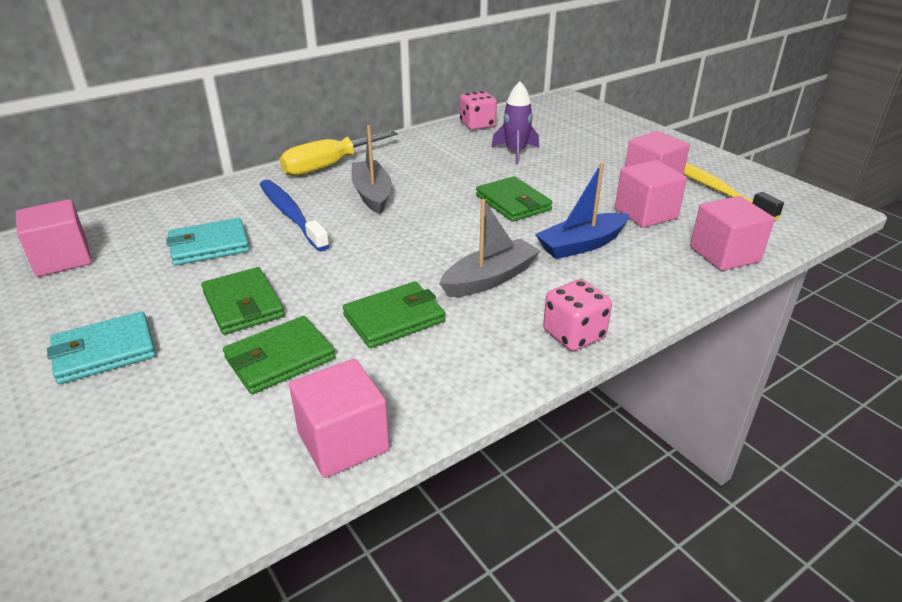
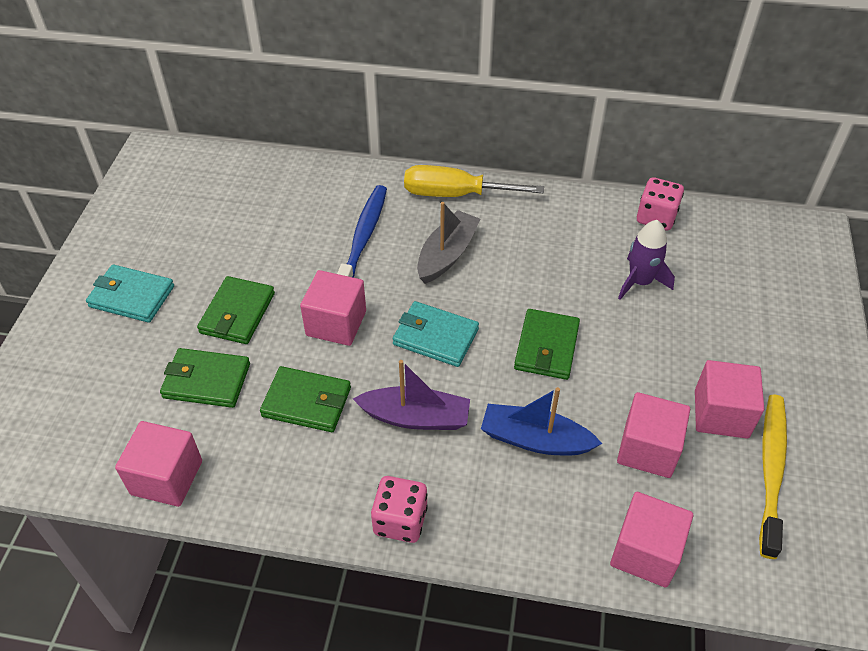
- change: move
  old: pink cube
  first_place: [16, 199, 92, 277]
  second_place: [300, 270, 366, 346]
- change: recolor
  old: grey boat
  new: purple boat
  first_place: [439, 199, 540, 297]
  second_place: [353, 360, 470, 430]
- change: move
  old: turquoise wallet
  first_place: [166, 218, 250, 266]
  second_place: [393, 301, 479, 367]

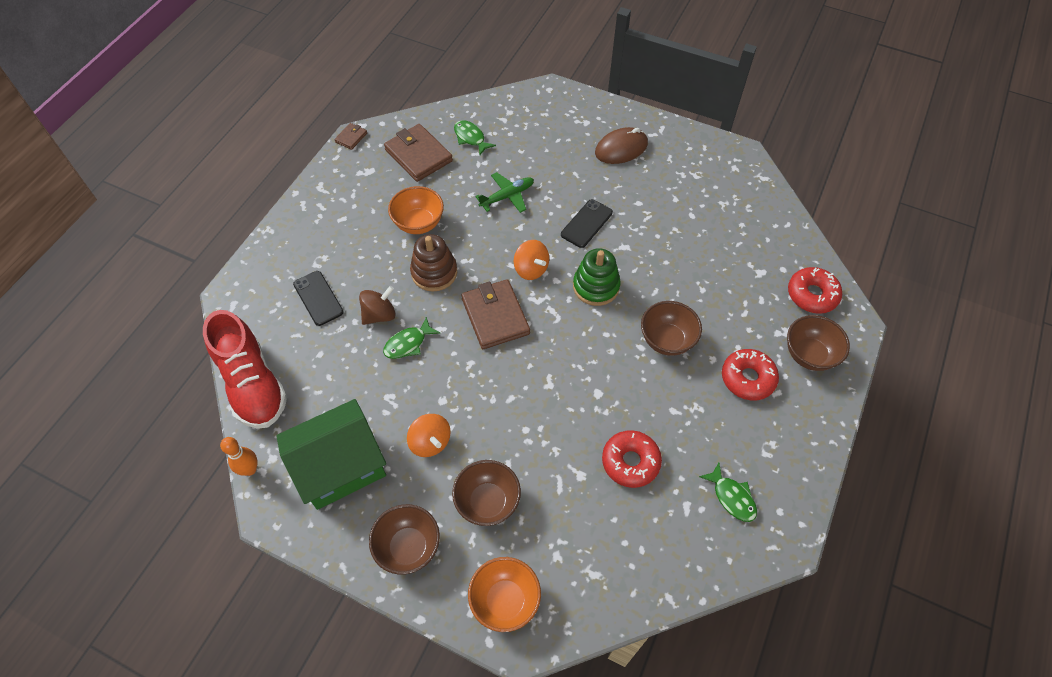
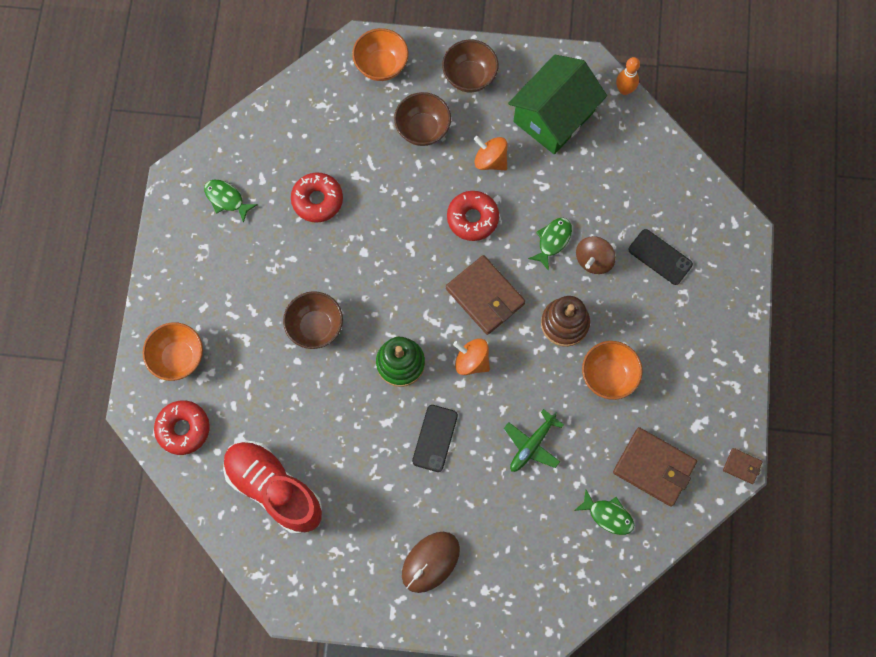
- change: rotate
  old: brown wallet
  first_place: [335, 123, 367, 150]
  second_place: [723, 448, 762, 484]
  degrees: -75
- change: move
  old: red shoe
  first_place: [203, 310, 287, 429]
  second_place: [223, 441, 322, 534]
- change: recolor
  old: brown bowl
  new: orange bowl
  first_place: [787, 315, 850, 371]
  second_place: [143, 322, 203, 381]
- change: move
  old: red donut
  first_place: [722, 349, 779, 400]
  second_place: [447, 191, 499, 241]

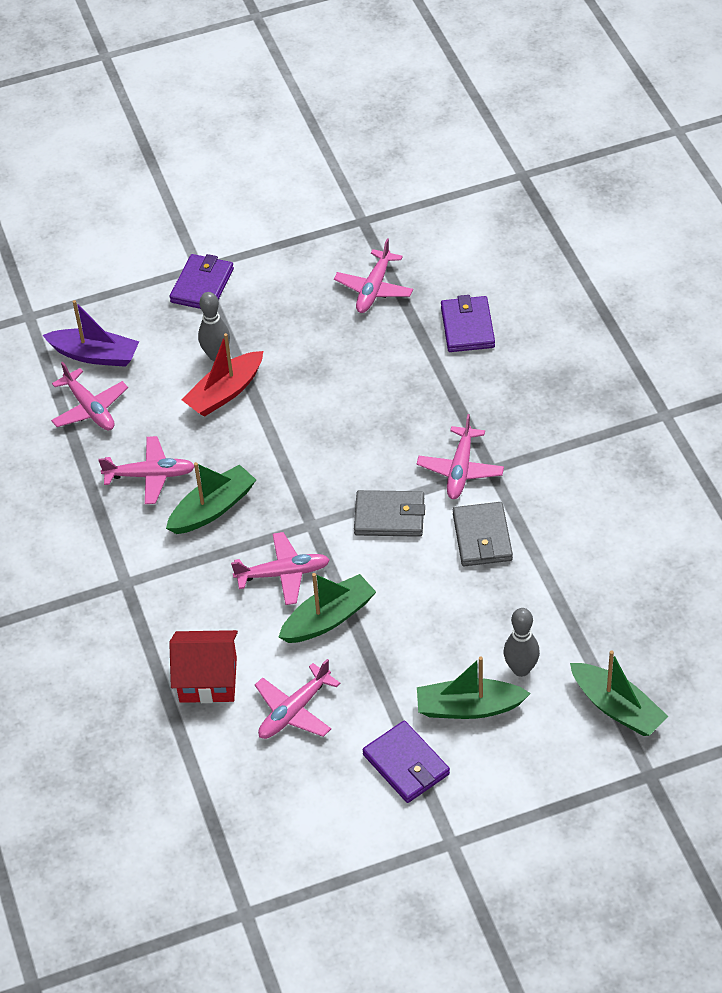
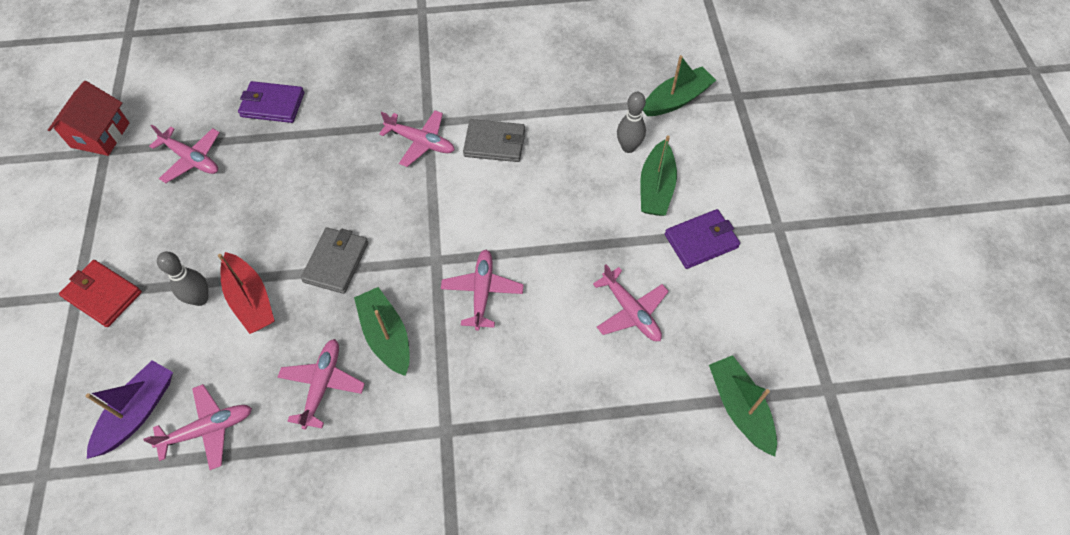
- change: recolor
  old: purple wallet
  new: red wallet
  first_place: [170, 254, 234, 309]
  second_place: [59, 260, 142, 327]
- change: move
  old: grey wallet
  first_place: [354, 490, 425, 537]
  second_place: [301, 227, 368, 294]
- change: move
  old: green boat
  first_place: [278, 573, 376, 643]
  second_place: [709, 355, 777, 457]
- change: move
  old: red house
  first_place: [169, 630, 238, 703]
  second_place: [48, 81, 129, 156]

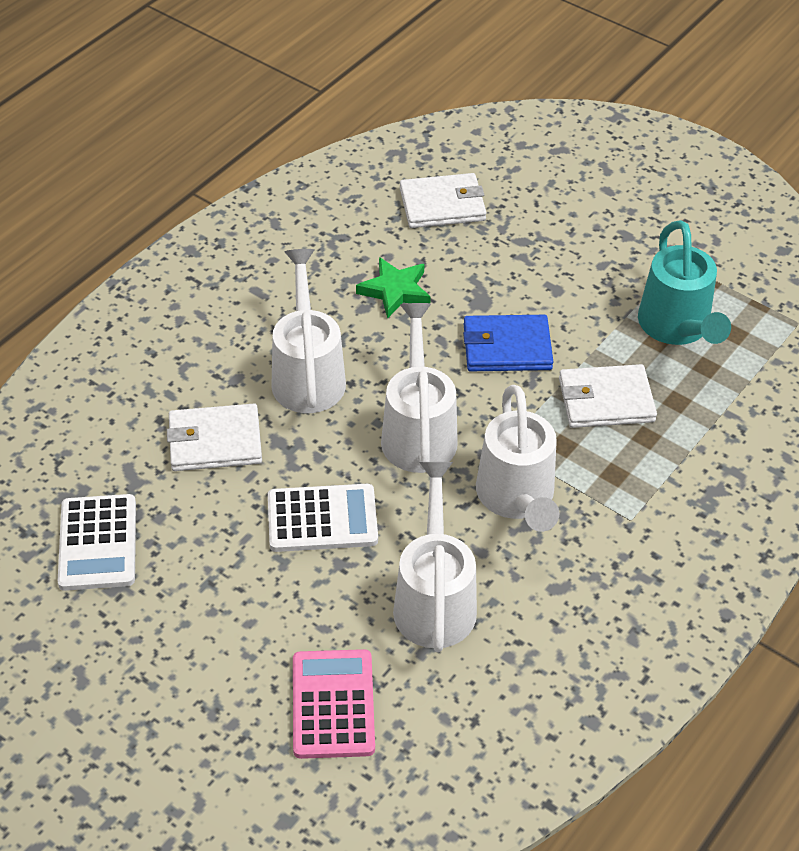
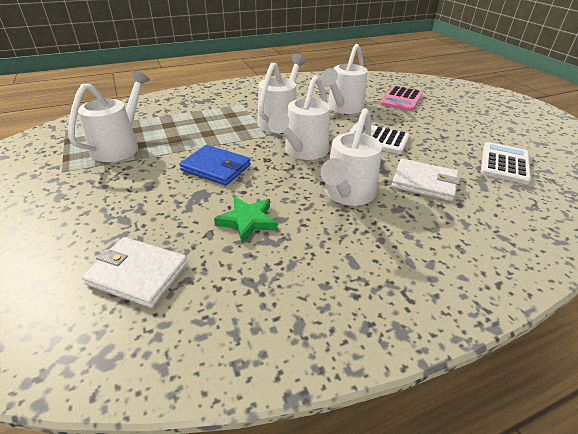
- change: recolor
  old: turquoise watering can
  new: white watering can
  first_place: [638, 220, 731, 345]
  second_place: [68, 70, 150, 162]
- change: delete
  old: white wallet
  first_place: [559, 364, 657, 428]

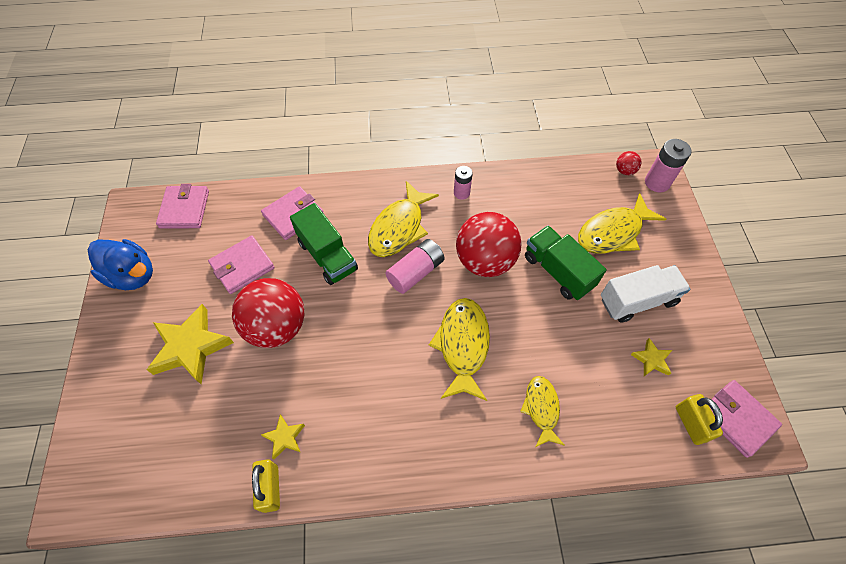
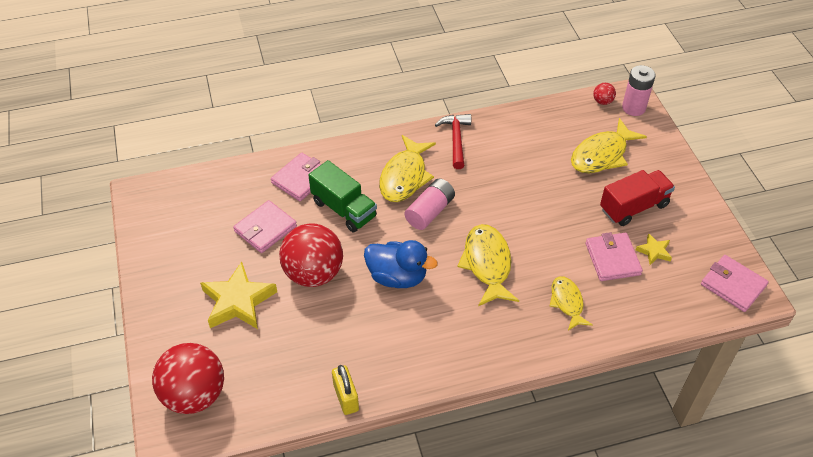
- change: replace
  old: pink battery
  new: red hammer
  first_place: [454, 166, 473, 200]
  second_place: [435, 114, 471, 169]
- change: move
  old: pink wallet
  first_place: [156, 184, 209, 228]
  second_place: [586, 232, 643, 281]
- change: move
  old: red ball
  first_place: [456, 212, 522, 277]
  second_place: [152, 343, 224, 414]
- change: delete
  old: green truck
  first_place: [525, 226, 607, 300]
- change: move
  old: blue duck
  first_place: [88, 239, 153, 290]
  second_place: [364, 240, 437, 288]
- change: recolor
  old: white truck
  new: red truck
  first_place: [601, 265, 691, 323]
  second_place: [600, 170, 675, 226]
- change: delete
  old: yellow padlock
  first_place: [676, 394, 723, 445]
- change: delete
  old: yellow star
  first_place: [261, 415, 305, 459]

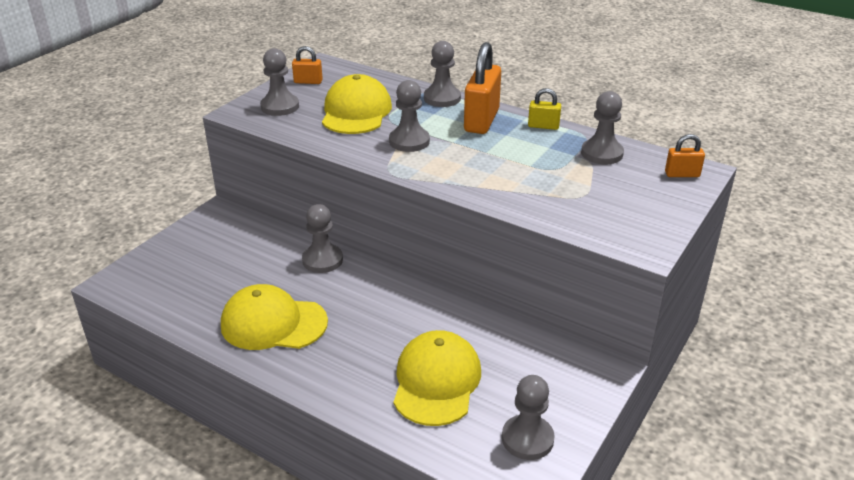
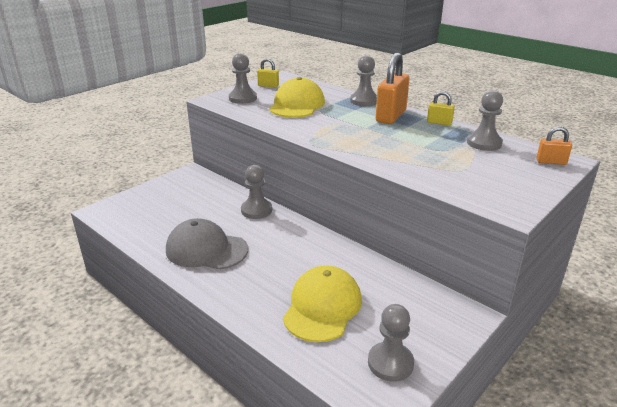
- change: recolor
  old: orange padlock
  new: yellow padlock
  first_place: [292, 46, 323, 84]
  second_place: [257, 58, 279, 88]
- change: delete
  old: grey pawn
  first_place: [389, 80, 430, 152]
- change: recolor
  old: yellow cap
  new: grey cap
  first_place: [221, 284, 328, 350]
  second_place: [166, 218, 248, 270]

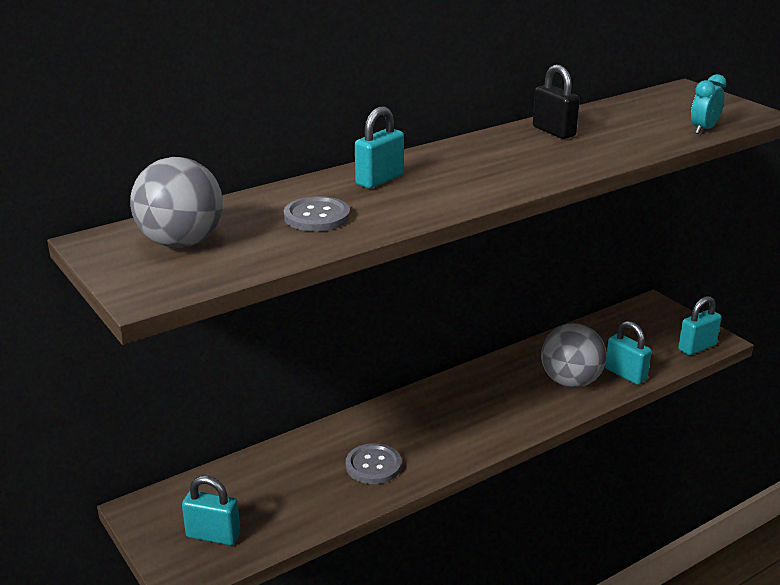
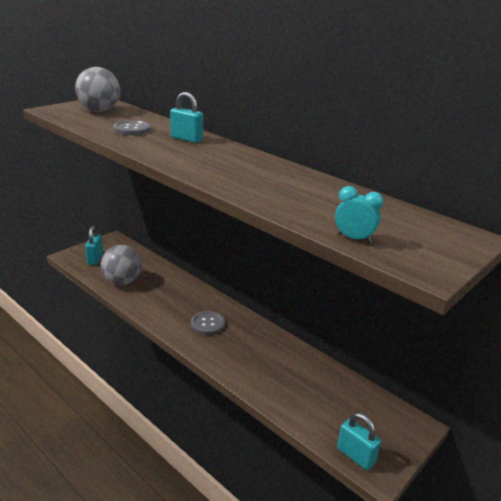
- change: delete
  old: black padlock
  first_place: [533, 65, 580, 139]
- change: delete
  old: turquoise padlock
  first_place: [605, 321, 652, 385]
- change: move
  old: grey ball
  first_place: [541, 323, 607, 388]
  second_place: [101, 245, 142, 285]
- change: move
  old: grey button
  first_place: [346, 443, 401, 484]
  second_place: [191, 311, 225, 335]

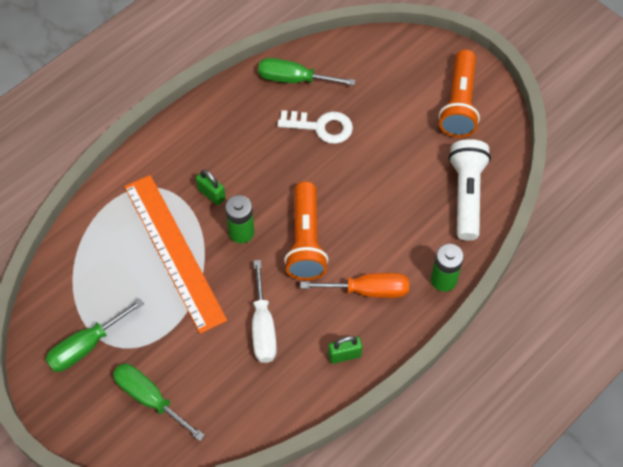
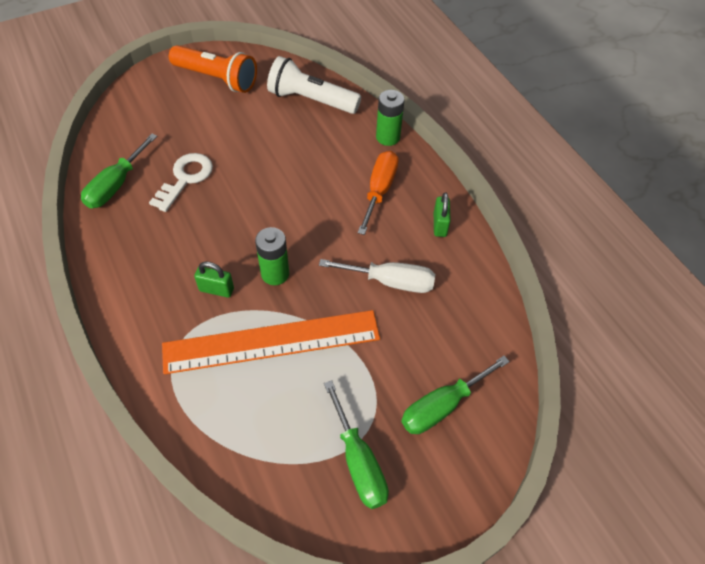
- change: rotate
  old: green padlock
  first_place: [196, 170, 226, 205]
  second_place: [194, 262, 234, 298]
  degrees: 45
- change: delete
  old: orange flashlight
  first_place: [284, 182, 328, 280]

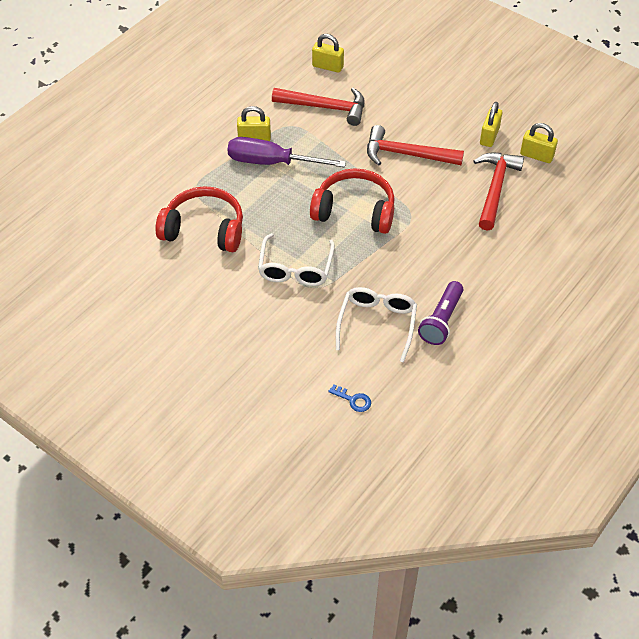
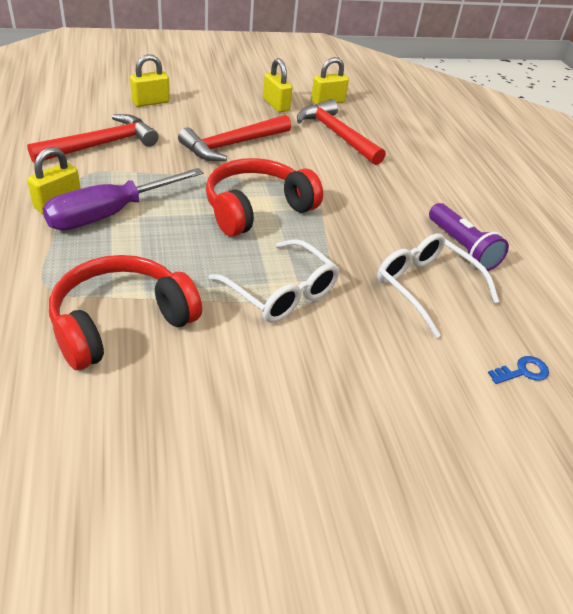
- change: move
  old: yellow padlock
  first_place: [312, 34, 344, 73]
  second_place: [130, 54, 170, 107]

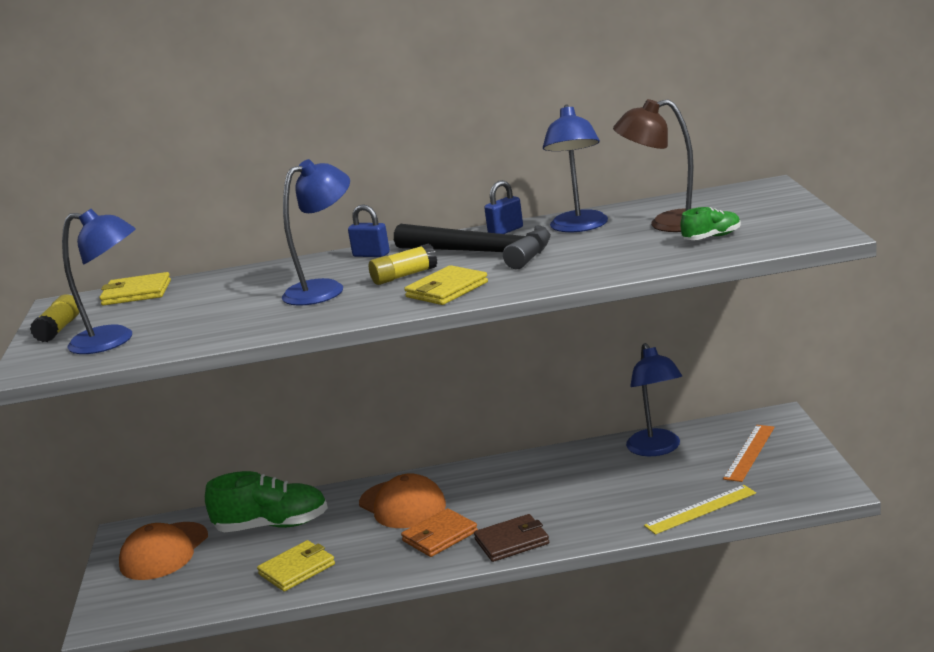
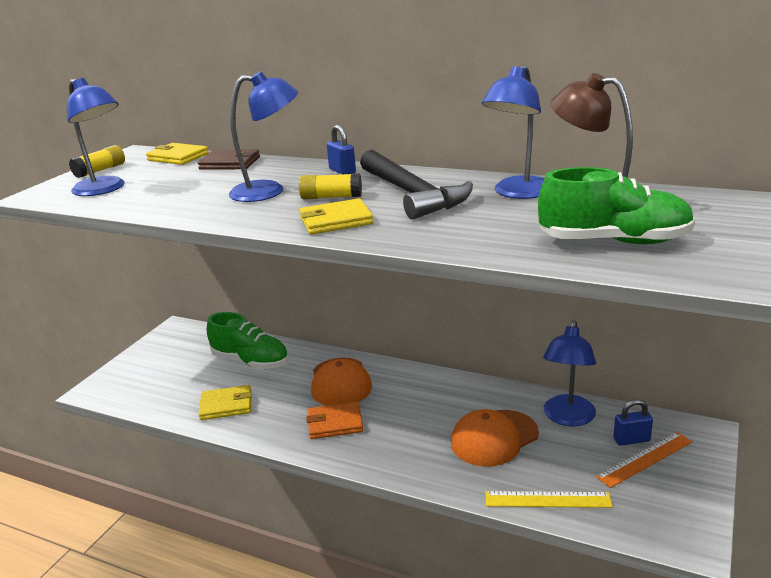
- change: move
  old: blue padlock
  first_place: [484, 180, 523, 234]
  second_place: [613, 399, 653, 446]
- change: resize
  old: green shoe
  first_place: [680, 207, 741, 240]
  second_place: [538, 167, 695, 244]
  factor: 2.0
- change: move
  old: brown wallet
  first_place: [474, 514, 549, 562]
  second_place: [198, 149, 260, 170]
- change: move
  old: orange cap
  first_place: [119, 522, 208, 580]
  second_place: [451, 409, 539, 466]

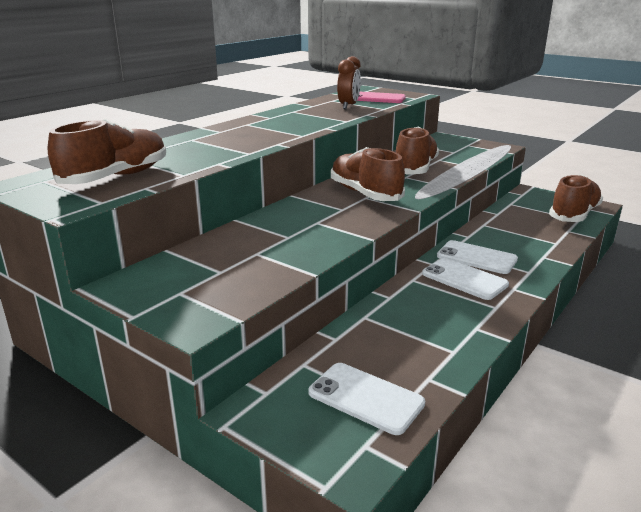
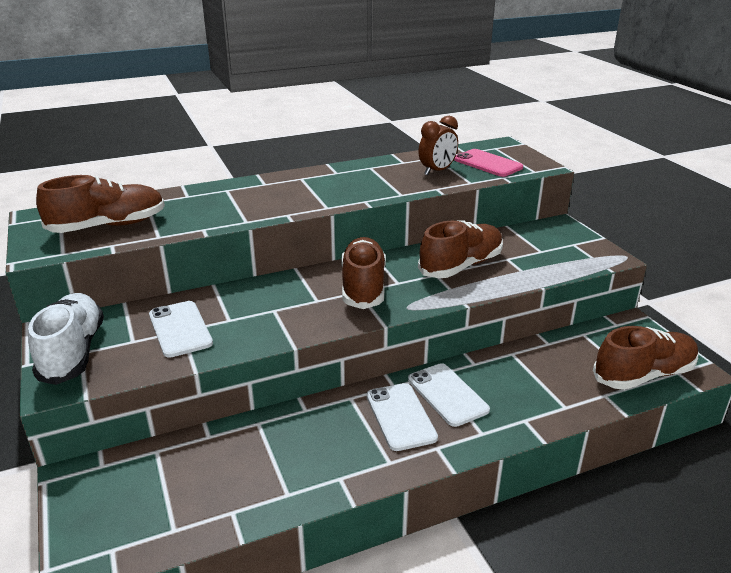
- change: move
  old: white phone
  first_place: [309, 363, 425, 435]
  second_place: [149, 301, 213, 358]
- change: insert
  new: white shoe
  second_place: [28, 293, 104, 385]

